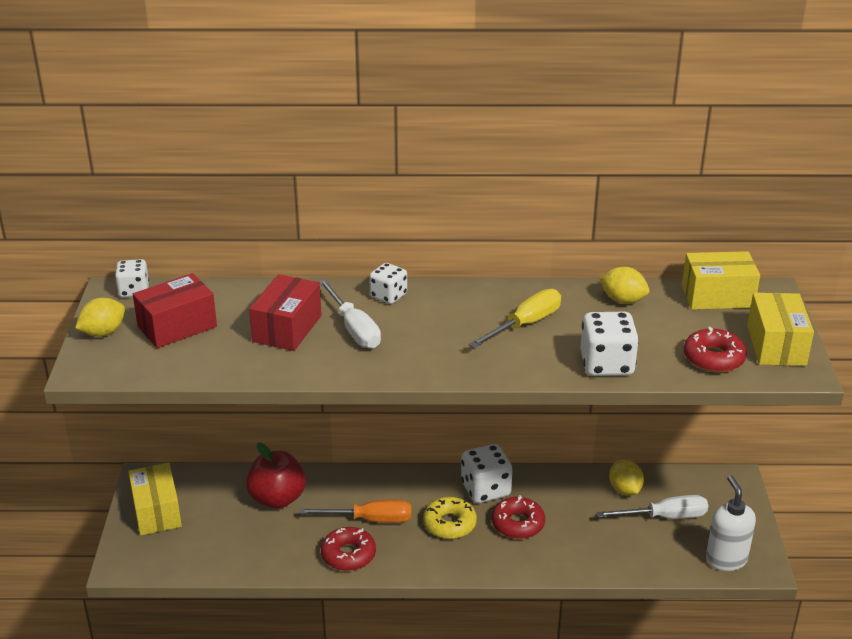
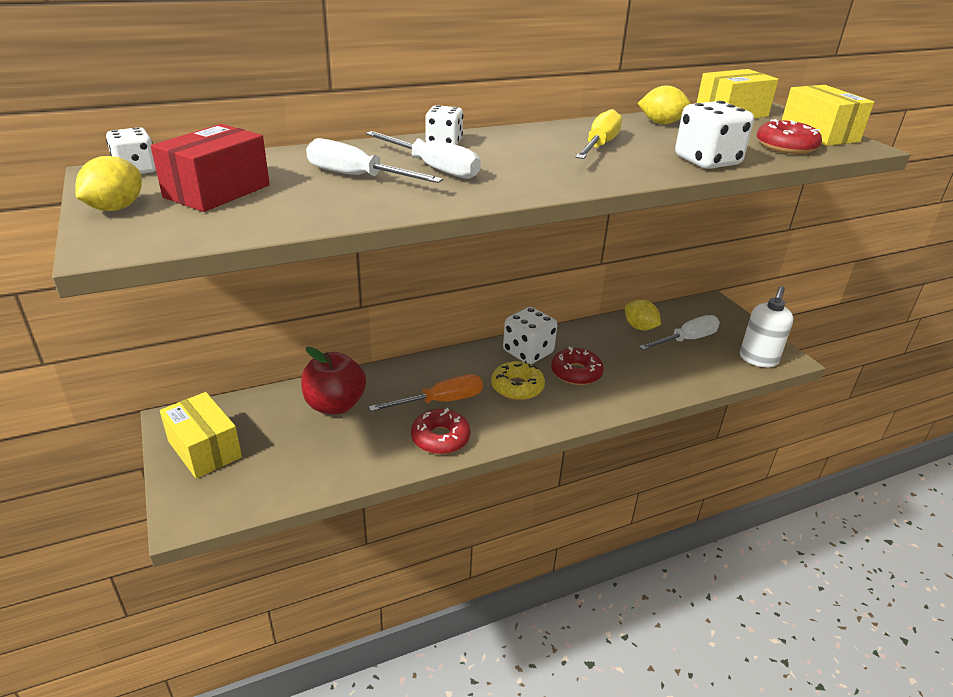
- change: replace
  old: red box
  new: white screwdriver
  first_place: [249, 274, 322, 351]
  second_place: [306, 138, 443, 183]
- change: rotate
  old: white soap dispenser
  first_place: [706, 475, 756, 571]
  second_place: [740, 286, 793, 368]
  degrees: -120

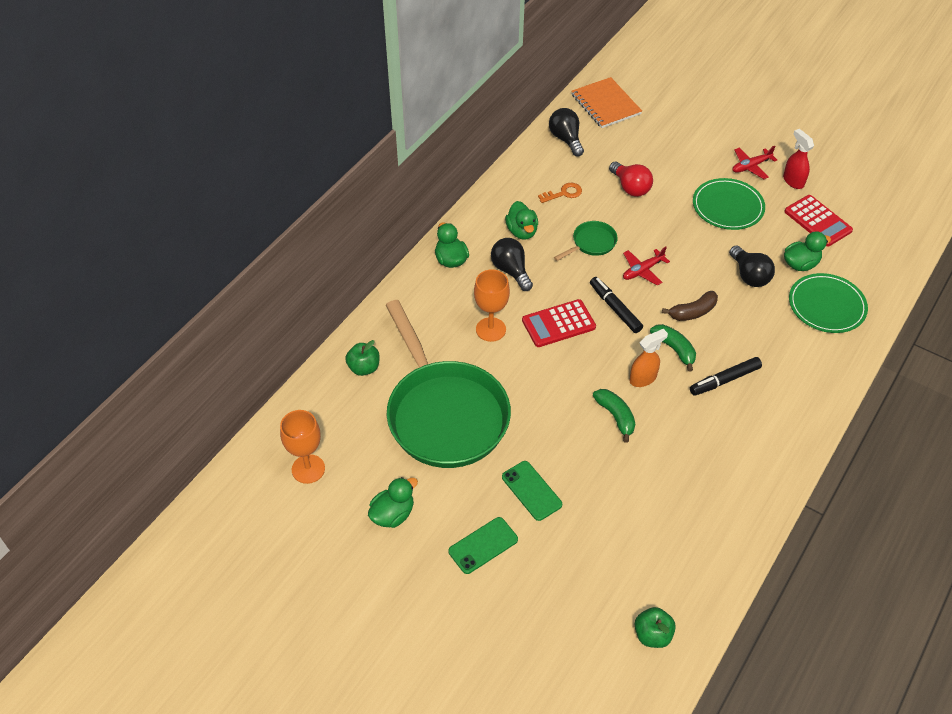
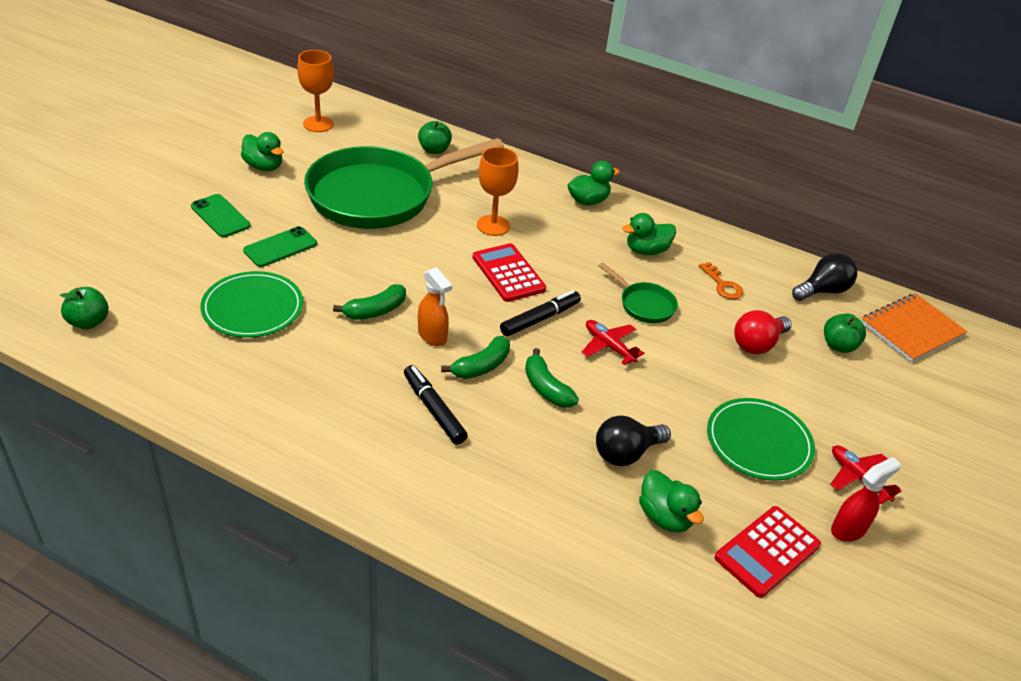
- change: delete
  old: black light bulb
  first_place: [491, 238, 533, 291]
- change: move
  old: green plate
  first_place: [789, 273, 868, 333]
  second_place: [200, 271, 303, 338]
- change: recolor
  old: brown banana
  new: green banana
  first_place: [662, 291, 718, 321]
  second_place: [525, 348, 579, 408]
- change: insert
  new: green apple
  second_place: [824, 314, 866, 353]

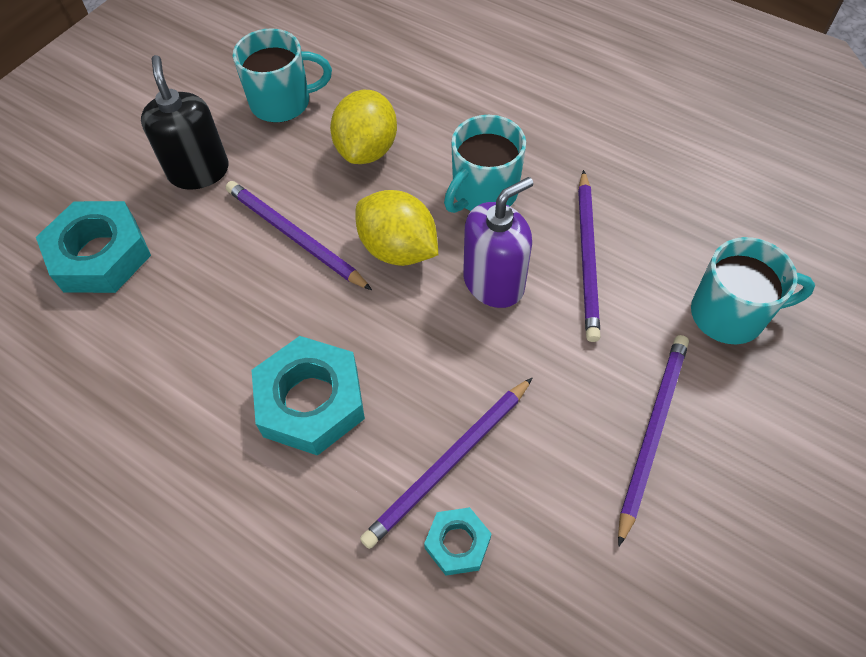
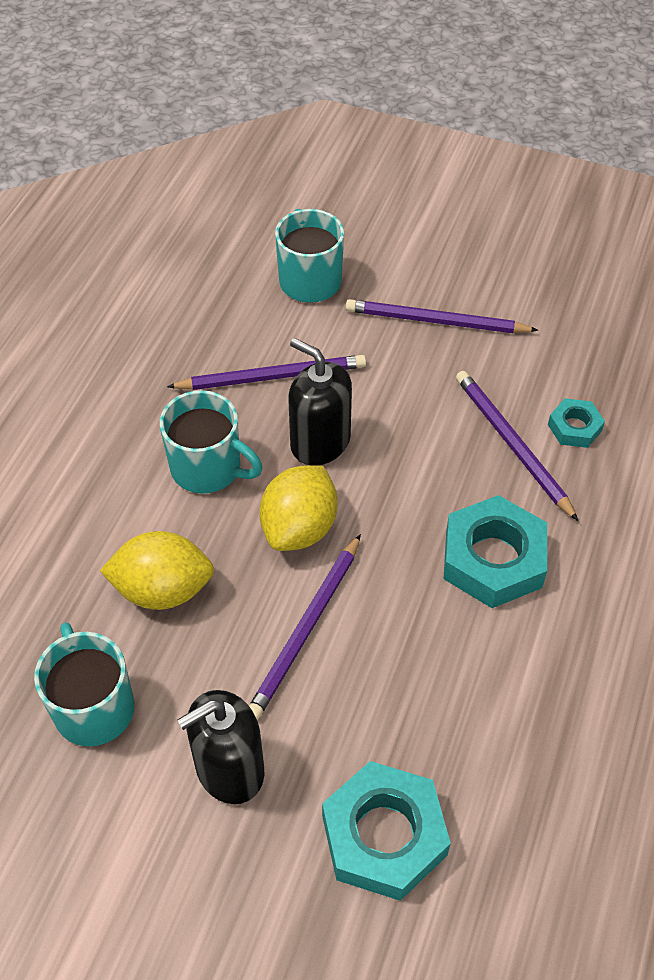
- change: recolor
  old: purple soap dispenser
  new: black soap dispenser
  first_place: [463, 177, 533, 308]
  second_place: [288, 338, 352, 466]
- change: rotate
  old: purple pencil
  first_place: [360, 378, 532, 549]
  second_place: [456, 371, 578, 521]
  degrees: -150

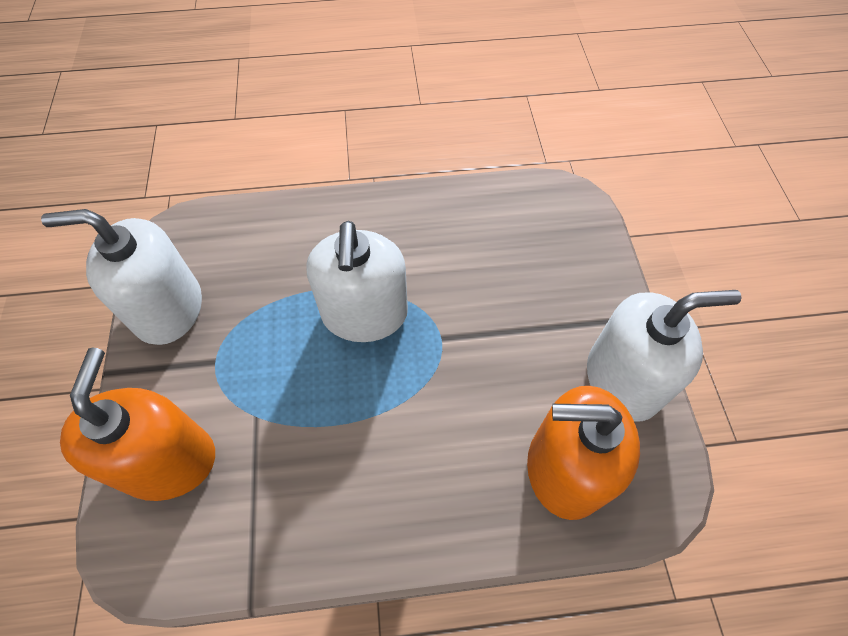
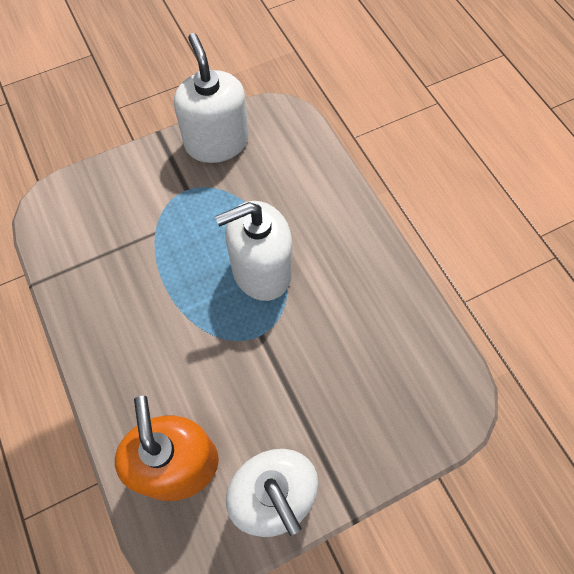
- change: delete
  old: orange soap dispenser
  first_place: [60, 347, 215, 501]

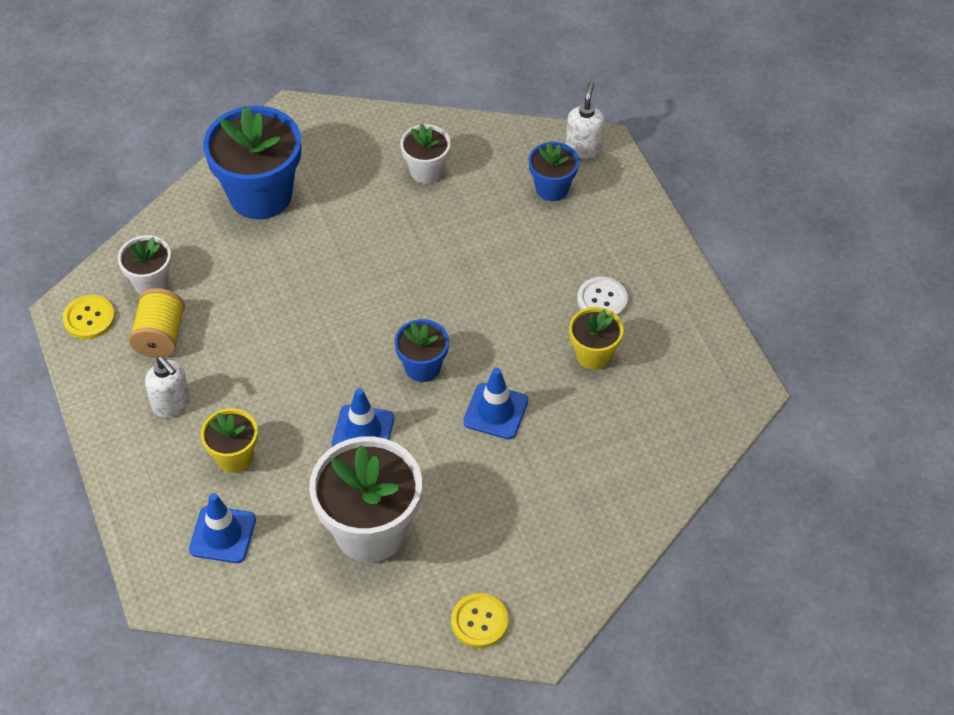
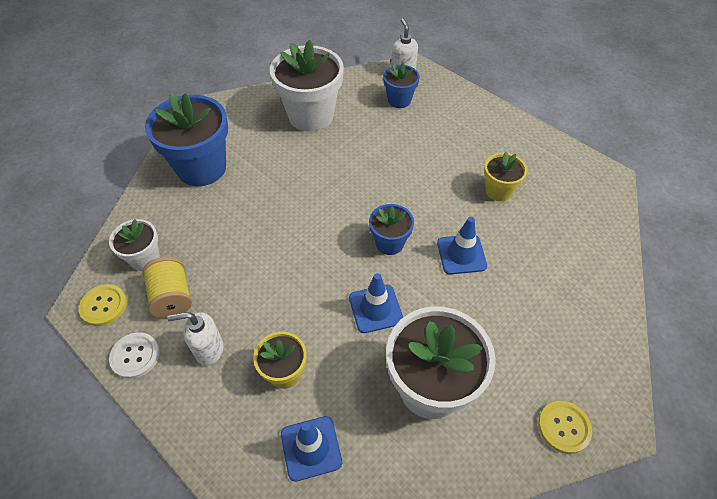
- change: resize
  old: white flower pot
  first_place: [400, 124, 451, 183]
  second_place: [270, 40, 344, 132]
  factor: 1.89
- change: move
  old: white button
  first_place: [577, 277, 628, 316]
  second_place: [109, 332, 159, 379]
- change: rotate
  old: white soap dispenser
  first_place: [145, 356, 190, 418]
  second_place: [167, 312, 223, 365]
  degrees: 150

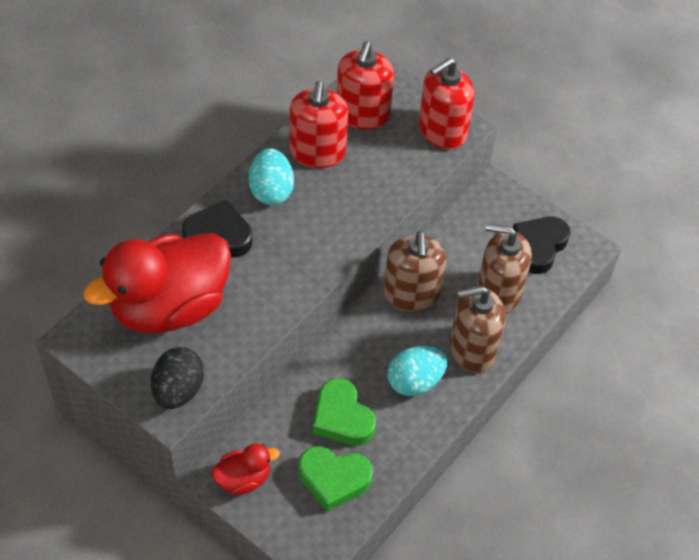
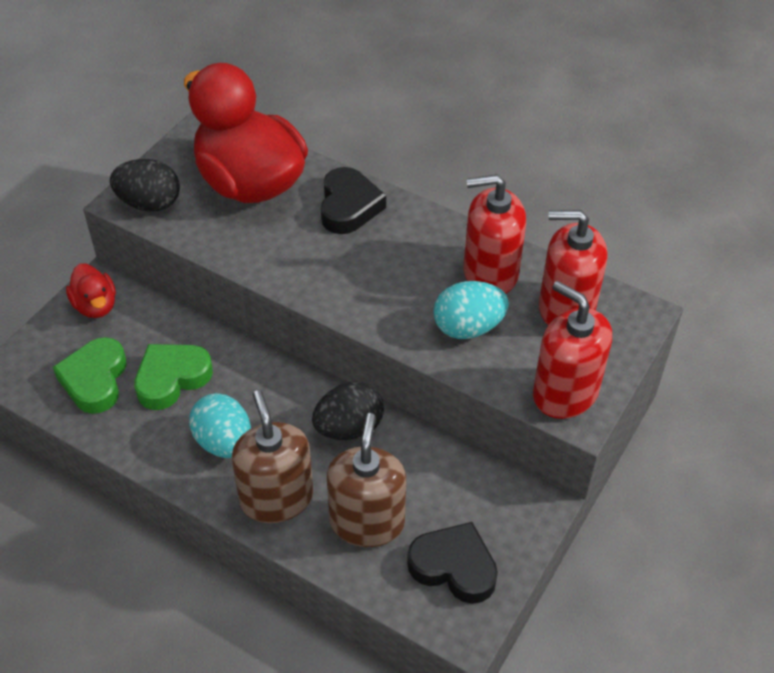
- change: move
  old: turquoise egg
  first_place: [249, 148, 294, 205]
  second_place: [433, 281, 509, 339]
- change: replace
  old: brown soap dispenser
  new: black egg
  first_place: [383, 231, 447, 312]
  second_place: [312, 382, 384, 440]

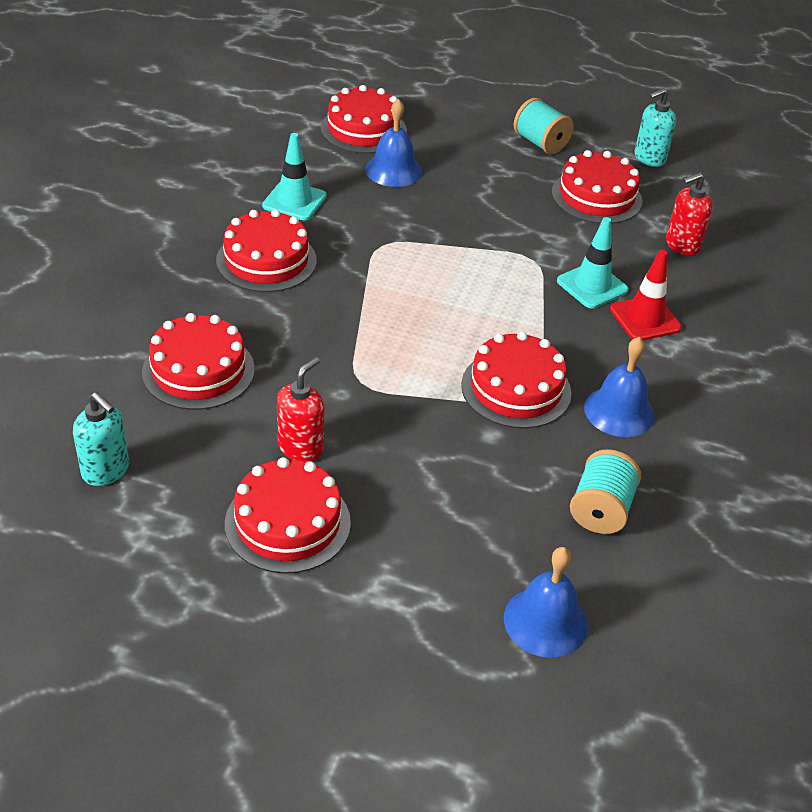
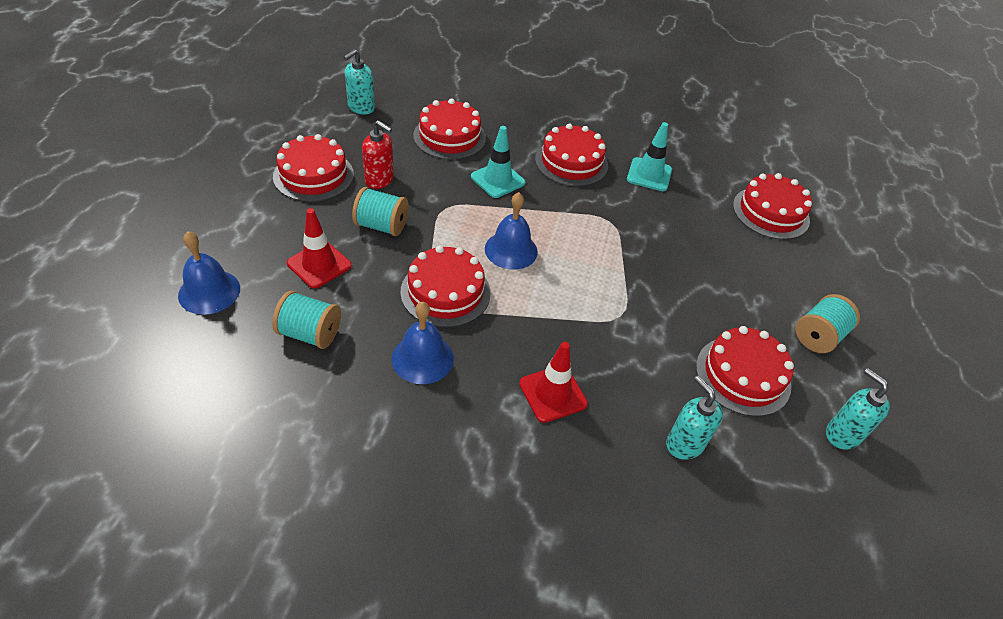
- change: move
  old: blue bell
  first_place: [365, 99, 422, 187]
  second_place: [485, 192, 538, 270]
- change: recolor
  old: red soap dispenser
  new: turquoise soap dispenser
  first_place: [666, 172, 713, 256]
  second_place: [666, 376, 723, 460]
- change: move
  old: turquoise traffic cone
  first_place: [557, 217, 629, 309]
  second_place: [471, 126, 525, 198]
- change: insert
  new: turquoise spool
  second_place: [352, 187, 408, 236]
- change: insert
  new: red traffic cone
  second_place: [287, 208, 352, 289]

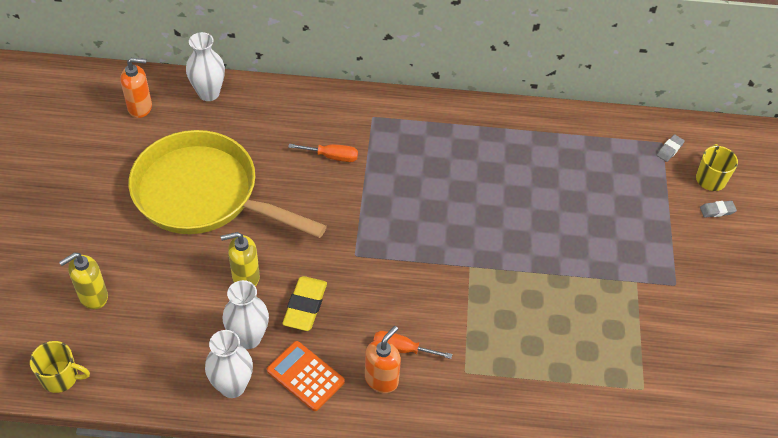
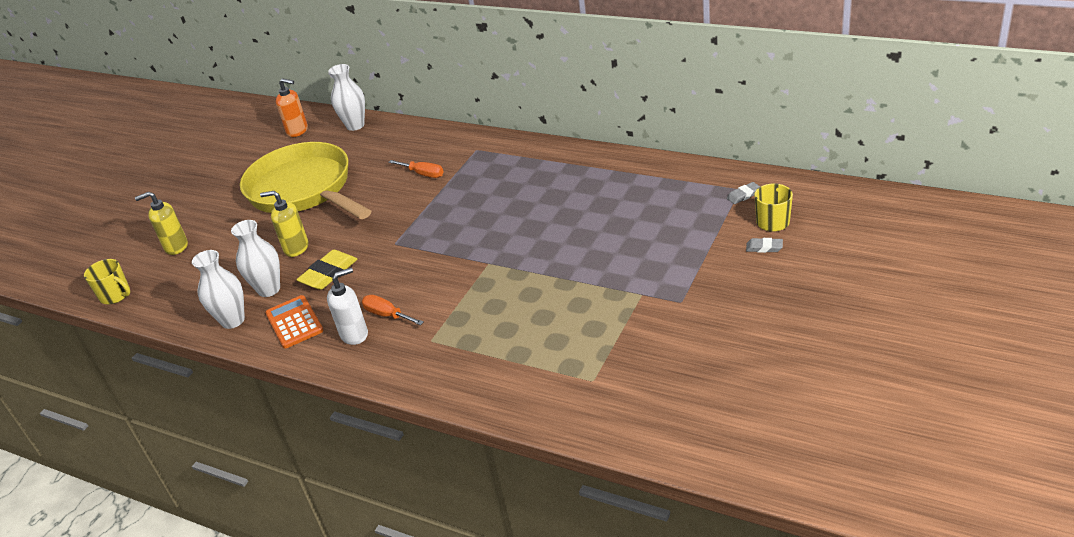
- change: recolor
  old: orange soap dispenser
  new: white soap dispenser
  first_place: [365, 326, 401, 393]
  second_place: [327, 268, 368, 345]

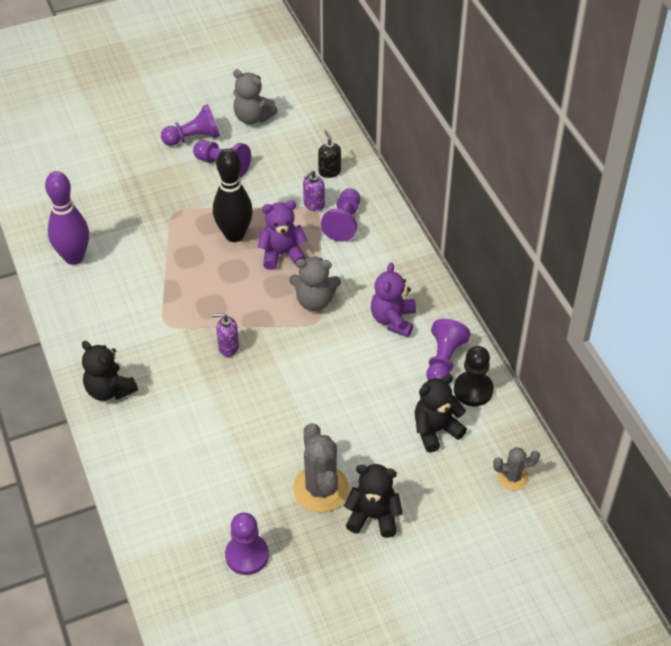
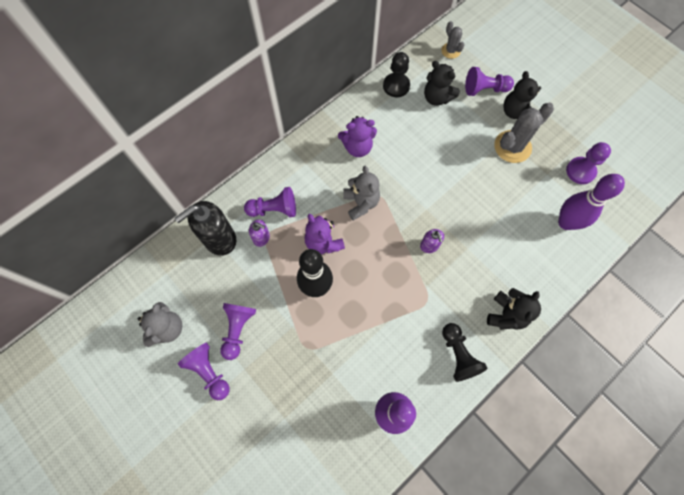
- change: resize
  old: black soap dispenser
  first_place: [318, 130, 341, 178]
  second_place: [175, 201, 236, 256]
  factor: 1.99
- change: move
  old: purple pawn
  first_place: [427, 319, 470, 380]
  second_place: [465, 67, 514, 96]
- change: insert
  new: purple bowling pin
  second_place: [558, 174, 625, 230]
- change: insert
  new: black pawn
  second_place: [442, 323, 488, 382]

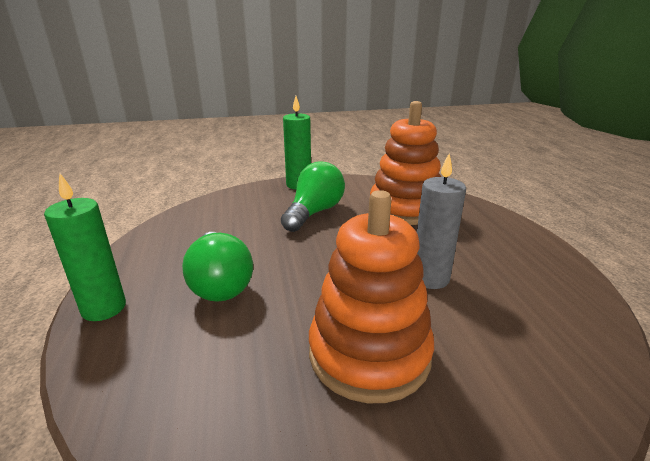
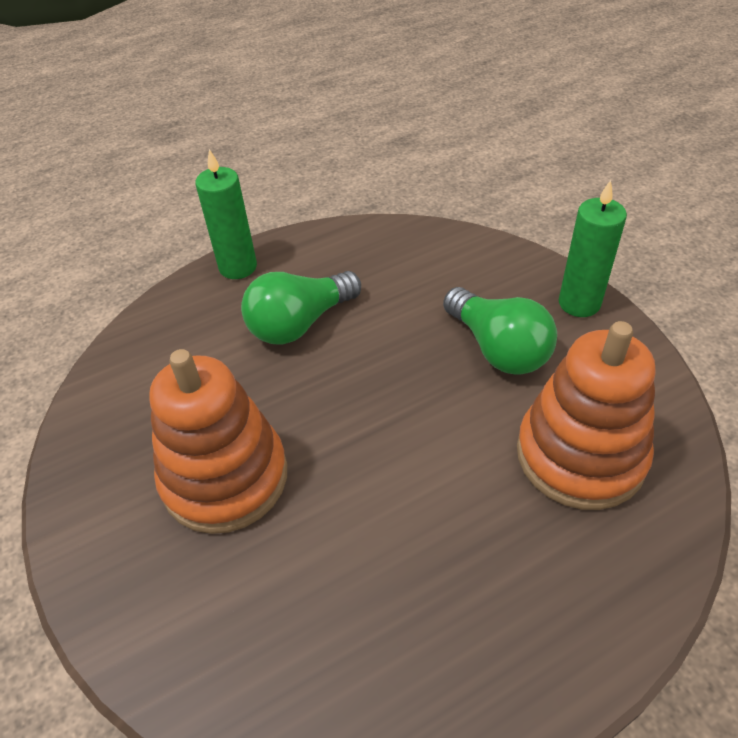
- change: delete
  old: grey candle
  first_place: [417, 153, 466, 289]
- change: rotate
  old: green light bulb
  first_place: [281, 161, 345, 232]
  second_place: [443, 287, 557, 375]
  degrees: 45

